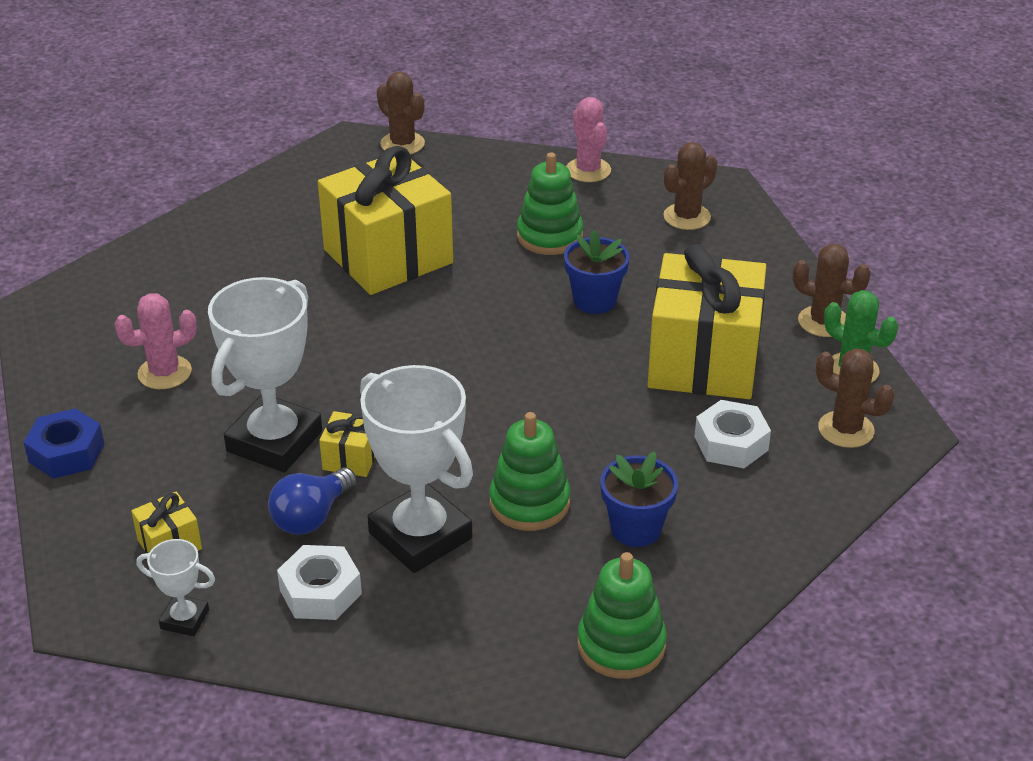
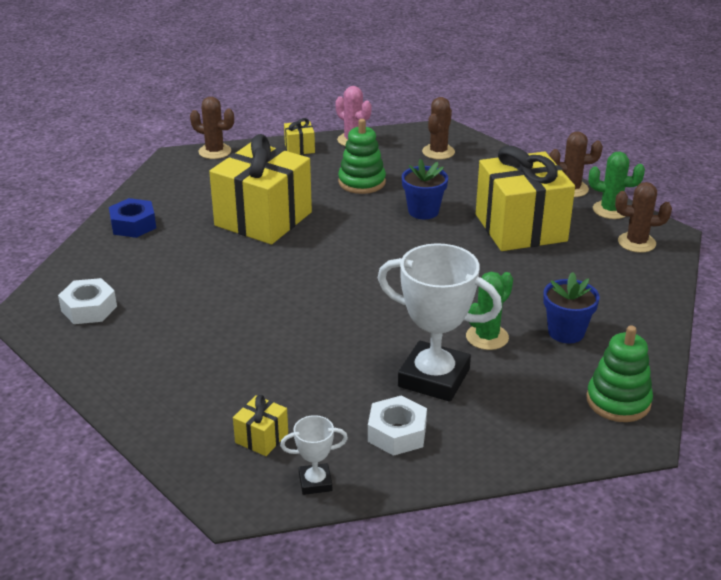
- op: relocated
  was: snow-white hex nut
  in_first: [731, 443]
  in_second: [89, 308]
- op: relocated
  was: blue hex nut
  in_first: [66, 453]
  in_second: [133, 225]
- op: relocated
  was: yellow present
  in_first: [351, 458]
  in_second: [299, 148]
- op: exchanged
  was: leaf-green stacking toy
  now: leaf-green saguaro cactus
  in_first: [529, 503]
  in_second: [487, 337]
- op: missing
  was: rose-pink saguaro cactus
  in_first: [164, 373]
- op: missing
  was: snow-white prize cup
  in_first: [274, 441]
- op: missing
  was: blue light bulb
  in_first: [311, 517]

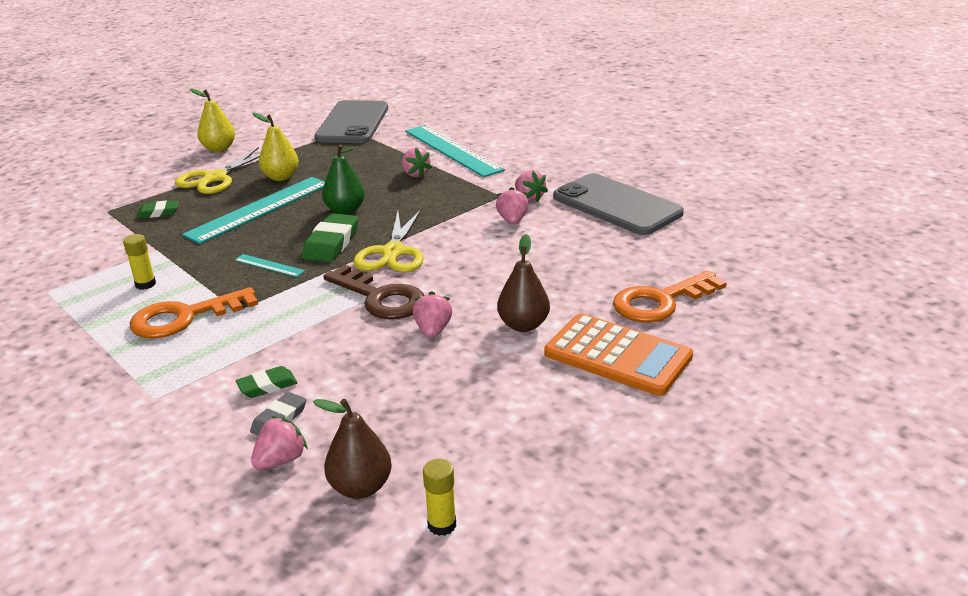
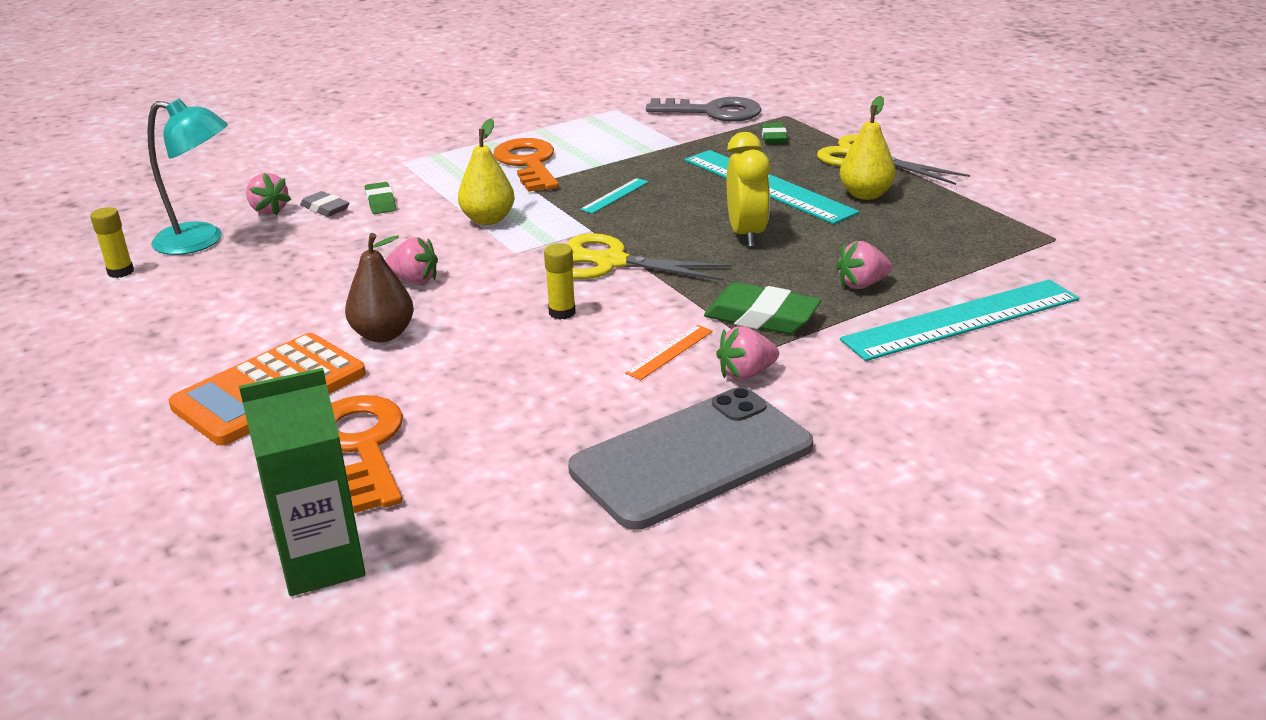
- op: exchanged
  was: brown pear
  now: aqua reading lamp
  in_first: [360, 487]
  in_second: [201, 241]
- op: appeared
  now: leaf-green carton
  in_second: [322, 563]
- op: relocated
  was: yellow pear
  in_first: [219, 149]
  in_second: [488, 219]
- op: relocated
  was: yellow stick of glue
  in_first: [145, 284]
  in_second: [562, 312]
- op: exchanged
  was: rose-pink toy strawberry
  now: orange-coloured measuring stick
  in_first: [512, 220]
  in_second: [670, 352]
- op: appeared
  now: gray key
  in_second: [713, 112]
- op: relocated
  was: leaf-green gum eraser
  in_first: [331, 243]
  in_second: [761, 317]
- op: exchanged
  was: leaf-green pear
  now: yellow bedside clock
  in_first: [345, 210]
  in_second: [746, 234]
- op: missing
  was: gray smartphone
  in_first: [352, 123]
- op: missing
  was: brown key
  in_first: [380, 298]

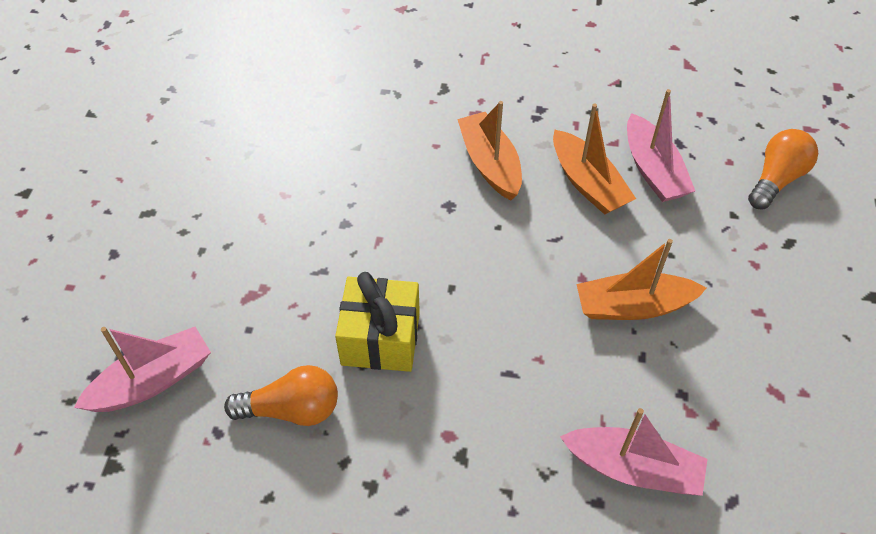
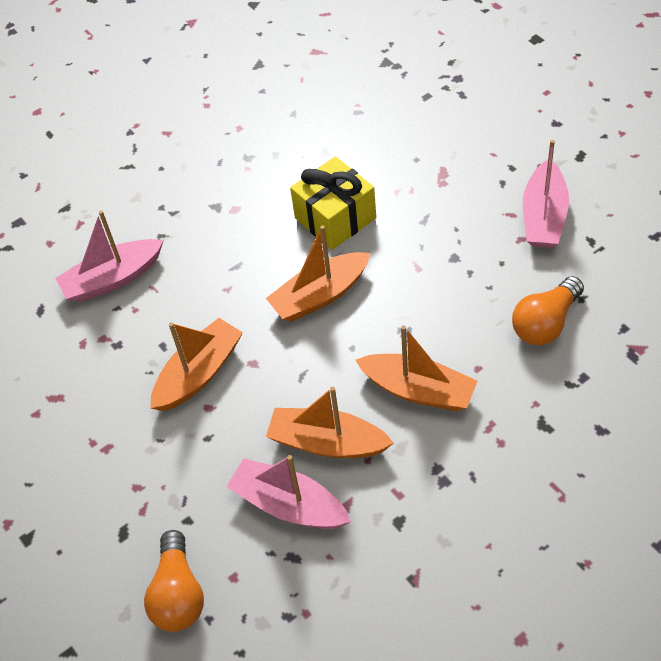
- op: appeared
  now: orange-coloured boat
  in_second: [320, 295]
- op: relocated
  was: orange-coloured light bulb
  in_first: [292, 409]
  in_second: [545, 323]
- op: relocated
  was: rose-pink boat
  in_first: [152, 381]
  in_second: [544, 216]

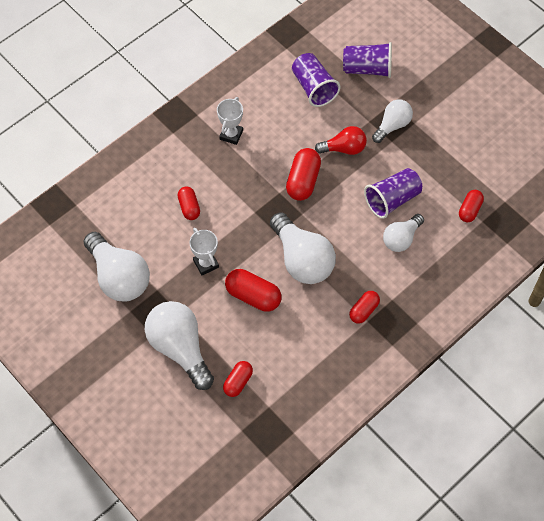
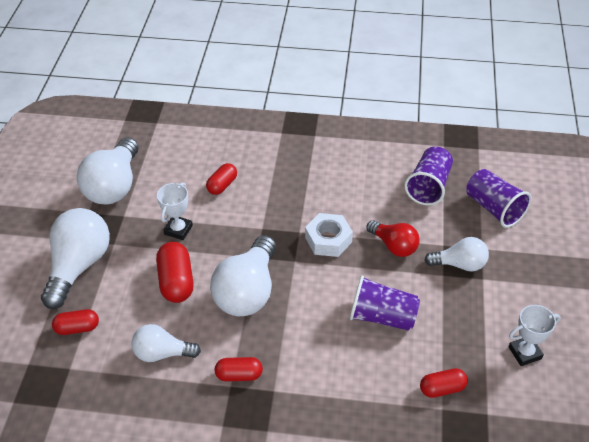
- op: relocated
  was: snow-white light bulb
  in_first: [401, 238]
  in_second: [162, 353]
- op: exchanged
  was: crimson capsule
  now: snow-white hex nut
  in_first: [303, 181]
  in_second: [328, 240]
- op: relocated
  was: snow-white prize cup
  in_first: [231, 135]
  in_second: [524, 353]

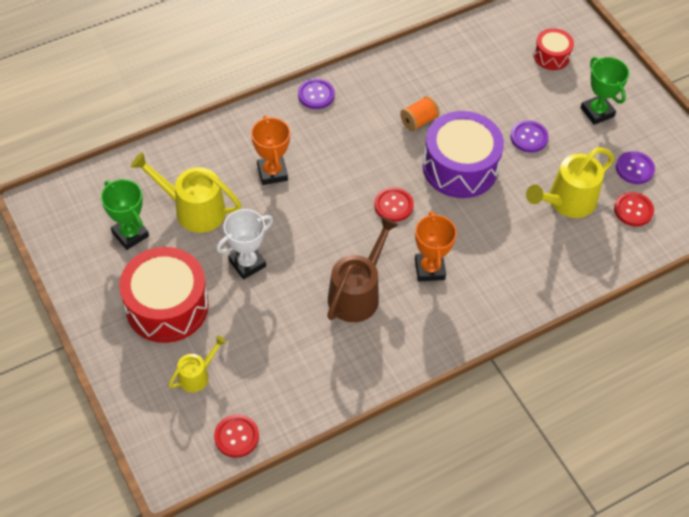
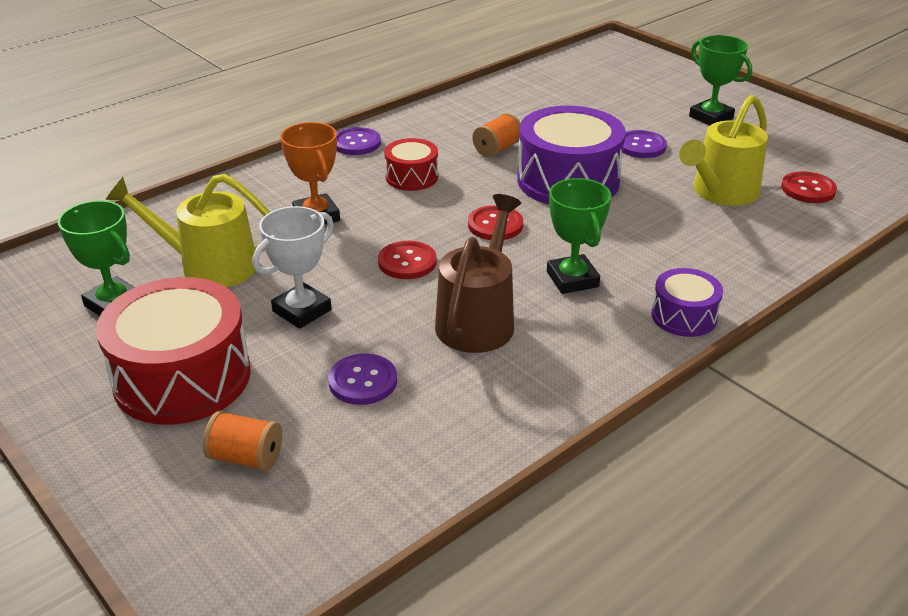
- op: exchanged
  was: yellow watering can
  now: orange-coloured spool
  in_first: [197, 375]
  in_second: [246, 457]
- op: relocated
  was: royal purple shirt button
  in_first: [634, 168]
  in_second: [363, 381]
- op: relocated
  was: crimson shirt button
  in_first: [236, 436]
  in_second: [407, 262]
- op: relocated
  was: crimson drum
  in_first: [551, 56]
  in_second: [411, 177]
- op: colour
  was: orange-coloured prize cup
  now: leaf-green prize cup
  in_first: [429, 269]
  in_second: [572, 279]
- op: appeared
  now: royal purple drum
  in_second: [684, 316]

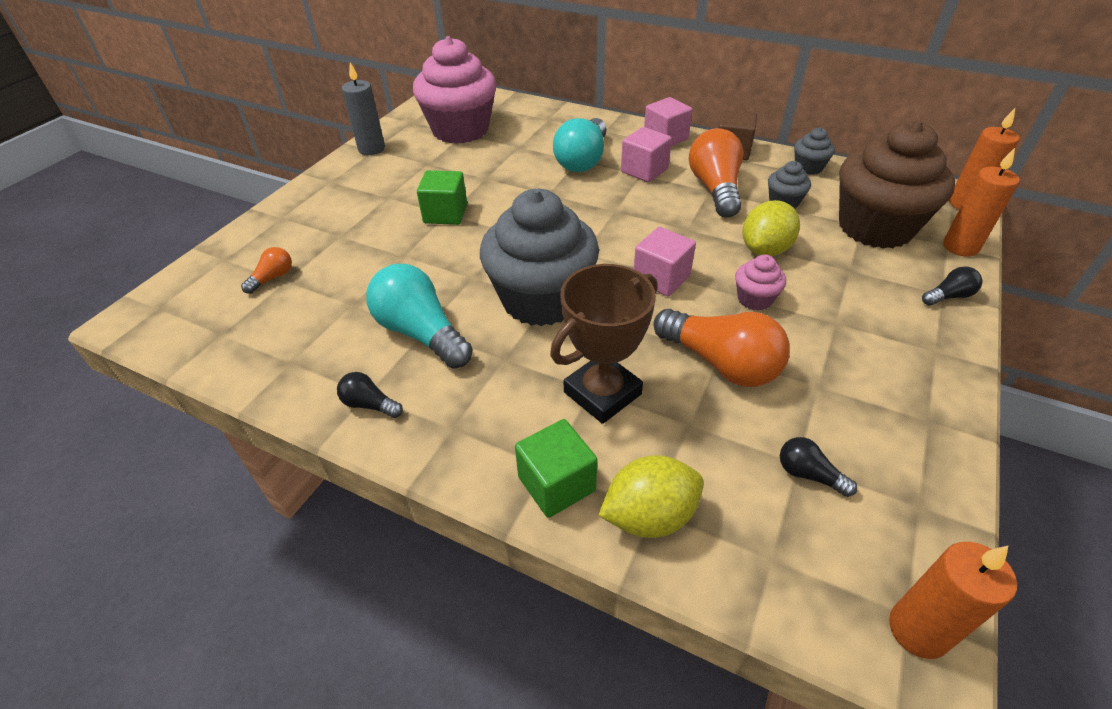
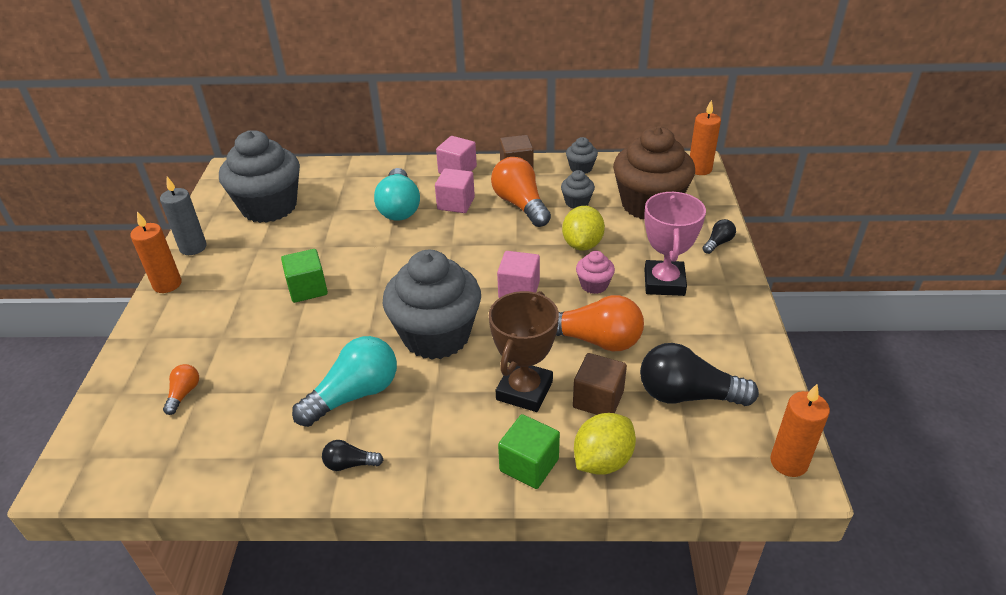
- op: relocated
  was: orange-coloured wax candle
  in_first: [960, 247]
  in_second: [167, 284]
- op: colour
  was: rose-pink fairy cake
  now: gray fairy cake
  in_first: [460, 130]
  in_second: [269, 207]
- op: spun
  was: aqua light bulb
  in_first: [421, 333]
  in_second: [354, 395]
  clockwise: 120
- op: appeared
  now: brown block
  in_second: [598, 399]
- op: size
  was: black light bulb
  in_first: [808, 474]
  in_second: [687, 395]
  ratio: 2.09
- op: appeared
  now: rose-pink prize cup
  in_second: [664, 282]

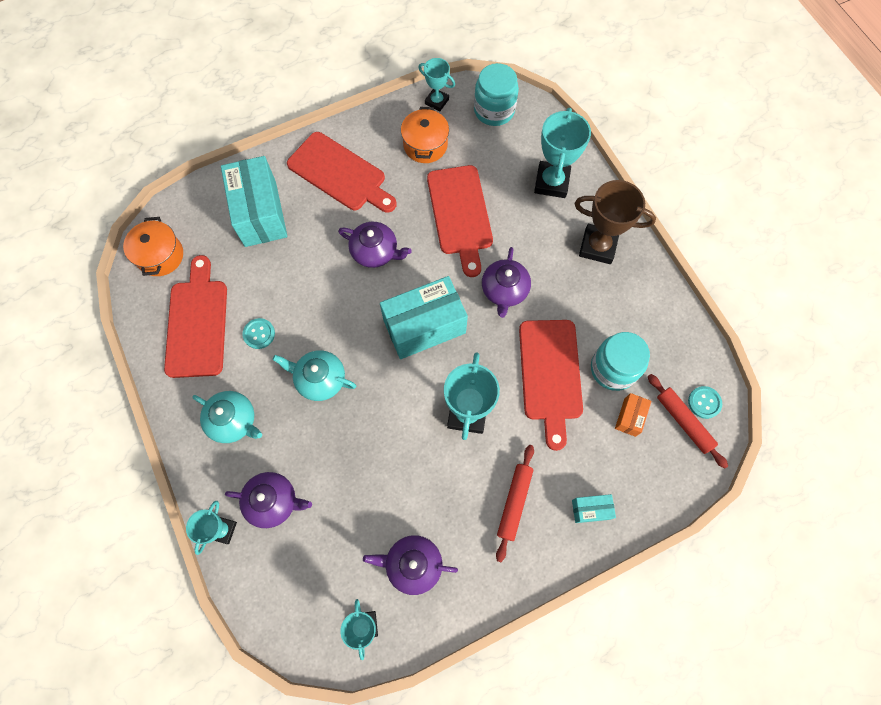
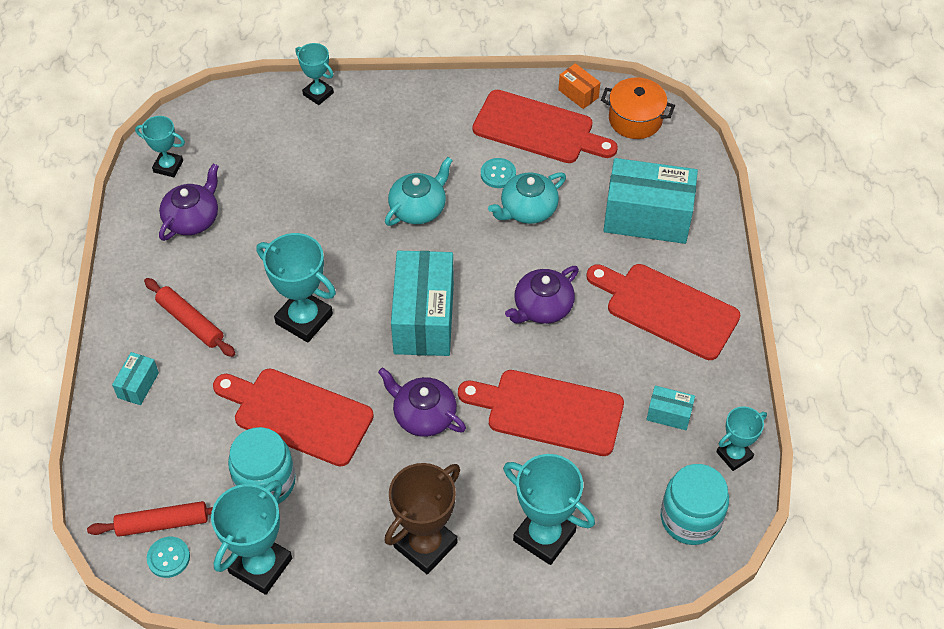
- op: appeared
  now: aqua prize cup
  in_second: [260, 565]
- op: relocated
  was: aqua teapot
  in_first: [233, 421]
  in_second: [527, 209]
- op: relocated
  was: orange-coloured package
  in_first: [629, 417]
  in_second: [578, 94]
- op: spun
  was: crimson chopping board
  in_first: [340, 174]
  in_second: [667, 309]
  clockwise: 60
- op: exchanged
  was: orange-coloured cooking pot
  now: aqua package
  in_first: [425, 145]
  in_second: [669, 414]
- op: missing
  was: royal purple teapot
  in_first: [273, 501]

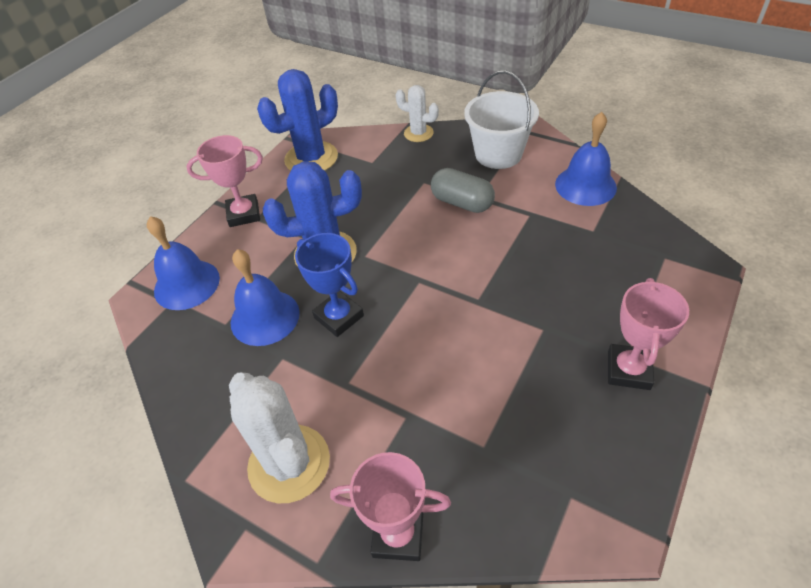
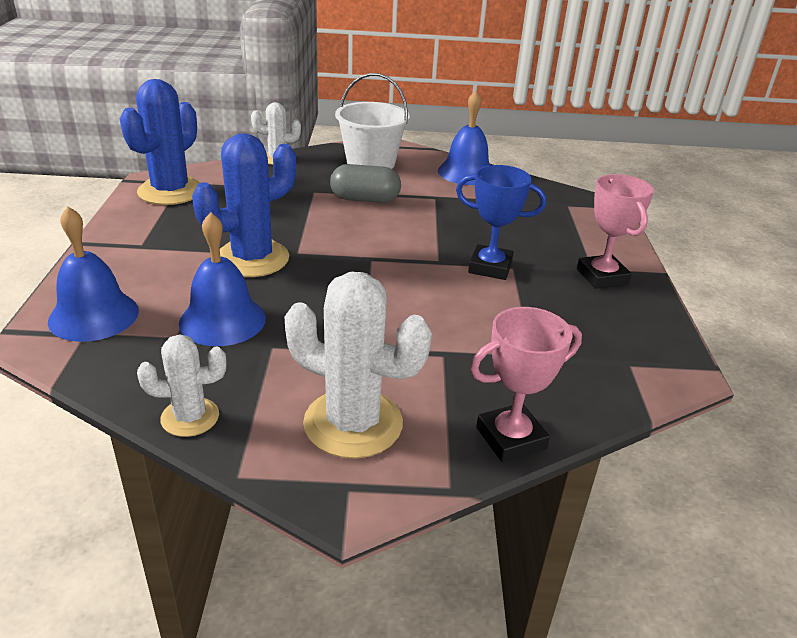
- op: appeared
  now: snow-white saguaro cactus
  in_second: [190, 417]
- op: relocated
  was: blue prize cup
  in_first: [339, 317]
  in_second: [490, 267]
- op: missing
  was: rose-pink prize cup
  in_first: [244, 214]

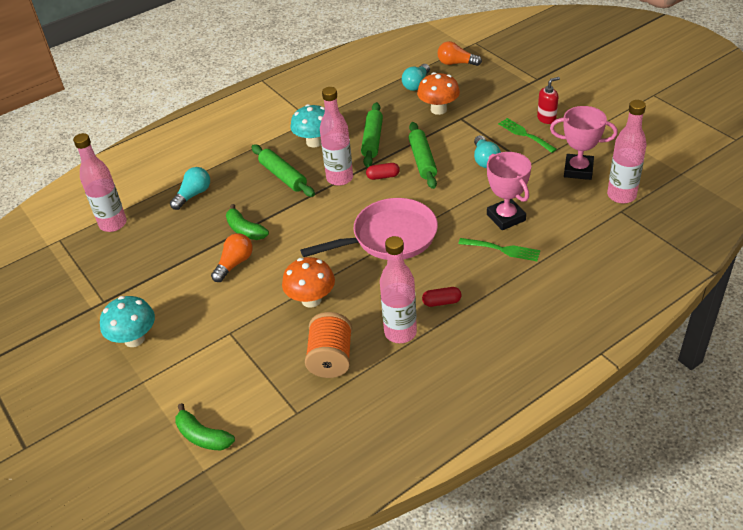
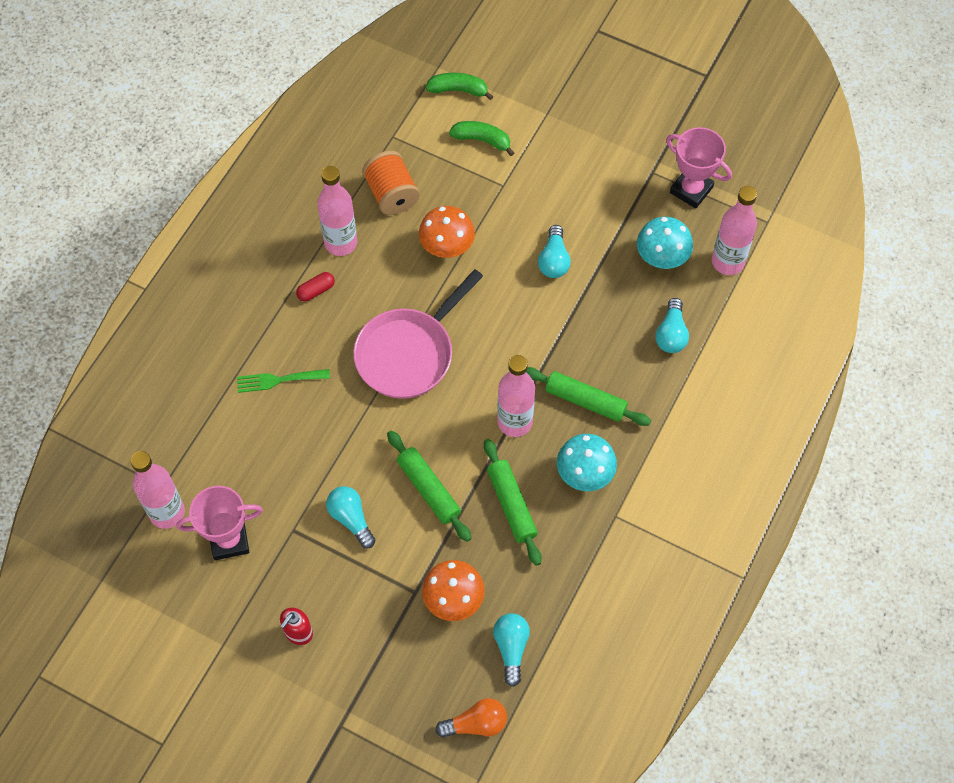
- op: relocated
  was: leaf-green toy banana
  in_first: [245, 230]
  in_second: [482, 140]
- op: colour
  was: orange-coloured light bulb
  now: aqua light bulb
  in_first: [234, 264]
  in_second: [554, 260]
- op: relocated
  was: aqua fungus
  in_first: [134, 339]
  in_second: [661, 258]
- op: relocated
  was: rose-pink prize cup
  in_first: [506, 217]
  in_second: [691, 190]
- op: missing
  was: crimson capsule
  in_first: [383, 176]
- op: missing
  was: leaf-green fork
  in_first: [525, 134]

